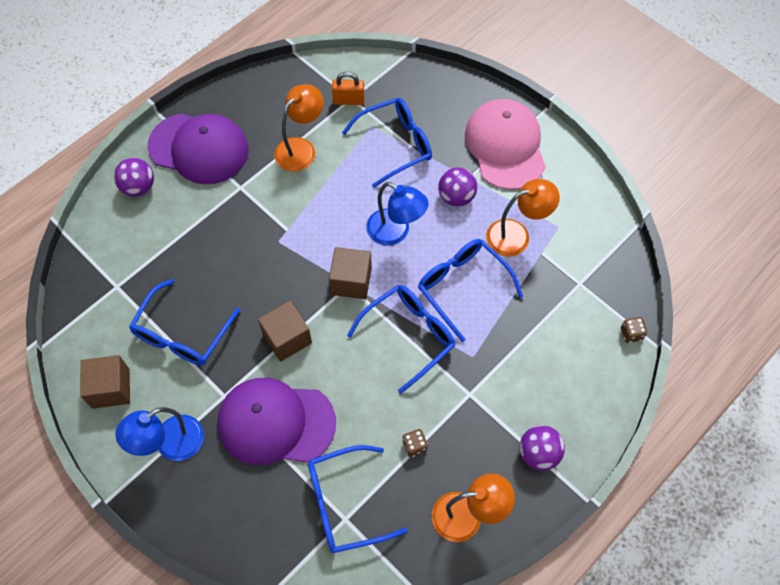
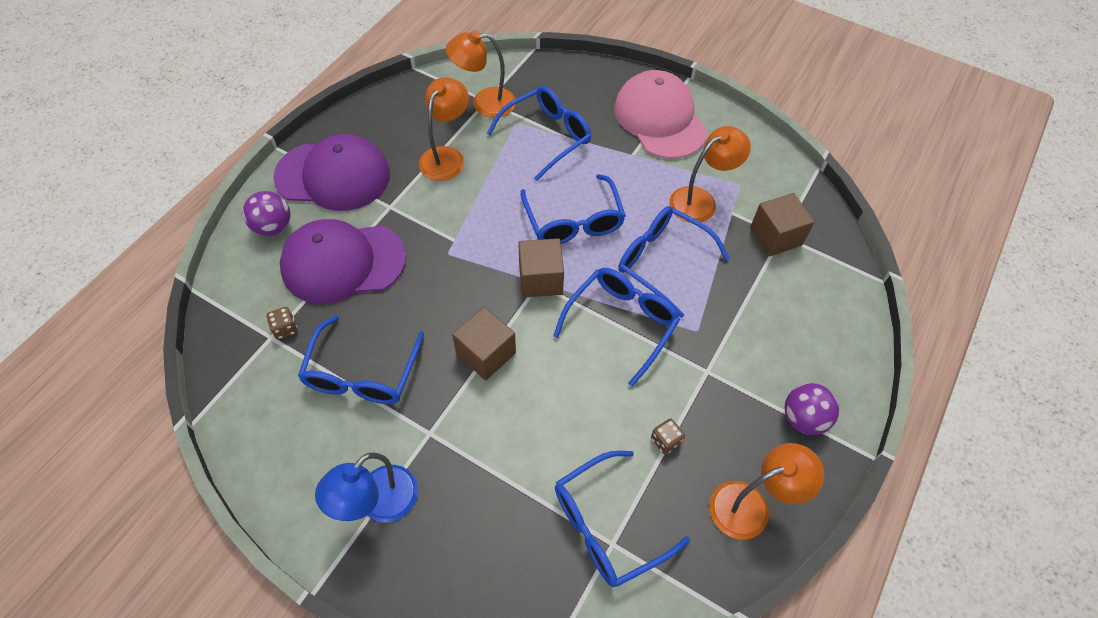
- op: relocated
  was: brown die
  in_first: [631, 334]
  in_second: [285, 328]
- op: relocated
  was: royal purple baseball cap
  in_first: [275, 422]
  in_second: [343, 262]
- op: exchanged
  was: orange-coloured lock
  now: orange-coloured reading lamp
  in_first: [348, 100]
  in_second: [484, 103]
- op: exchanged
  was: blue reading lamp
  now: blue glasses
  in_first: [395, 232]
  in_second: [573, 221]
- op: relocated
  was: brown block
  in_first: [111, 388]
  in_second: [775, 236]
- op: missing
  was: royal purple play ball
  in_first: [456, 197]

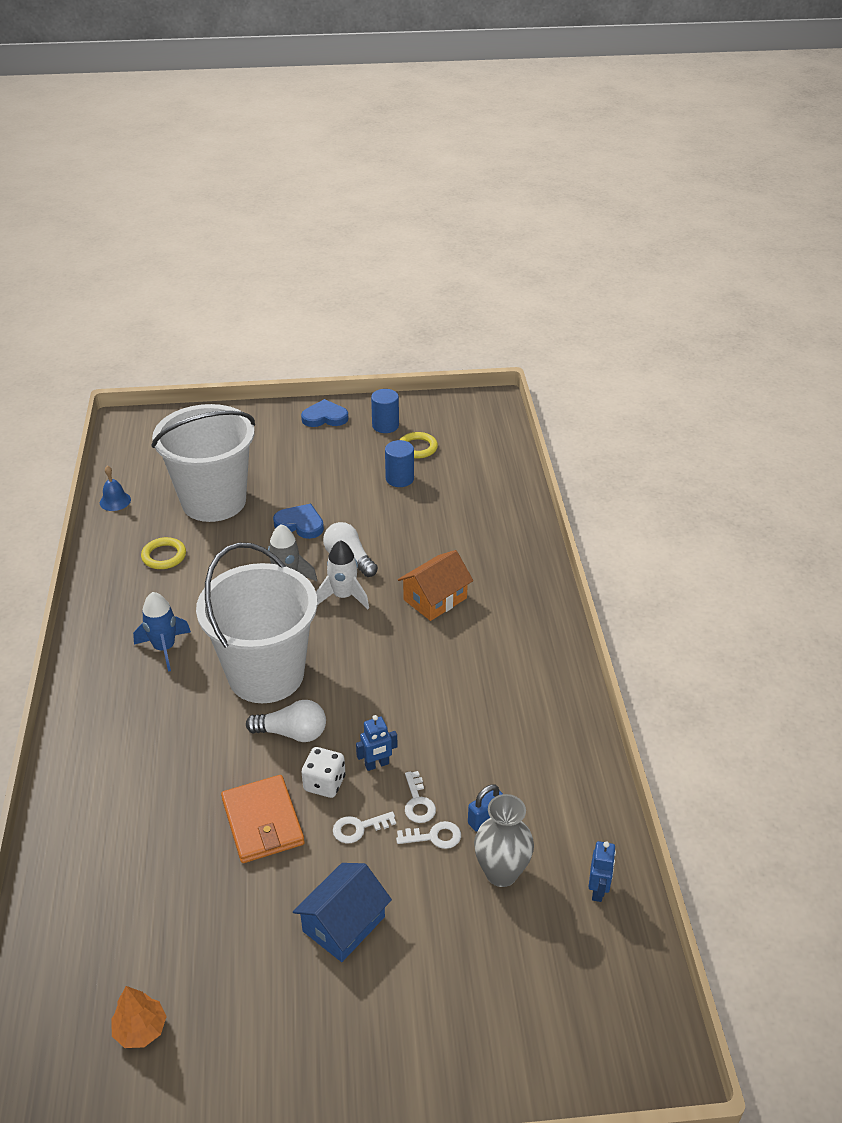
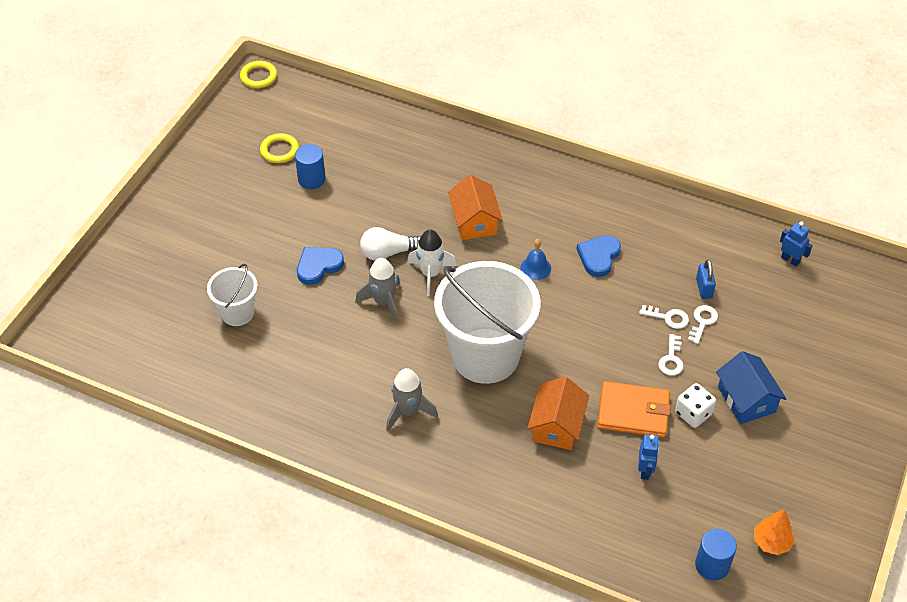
- op: size
  was: snow-white pail
  in_first: [214, 501]
  in_second: [237, 313]
  ratio: 0.5
- op: relocated
  was: yellow hoop
  in_first: [164, 556]
  in_second: [258, 77]
- op: colour
  was: blue spaceship
  now: gray spaceship
  in_first: [164, 648]
  in_second: [408, 411]
- op: relocated
  was: blue bell
  in_first: [115, 501]
  in_second: [535, 268]
- op: appeared
  now: orange-coloured cottage
  in_second: [556, 425]
- op: relocated
  was: blue heart
  in_first: [325, 417]
  in_second: [598, 257]
- op: relocated
  was: blue toy robot
  in_first: [377, 764]
  in_second: [645, 470]
- op: relocated
  was: snow-white die
  in_first: [324, 783]
  in_second: [693, 414]
- op: relocated
  was: blue cylinder
  in_first: [385, 426]
  in_second: [712, 565]
- op: missing
  was: snow-white light bulb
  in_first: [292, 733]
- op: missing
  was: gray flower vase
  in_first: [501, 873]

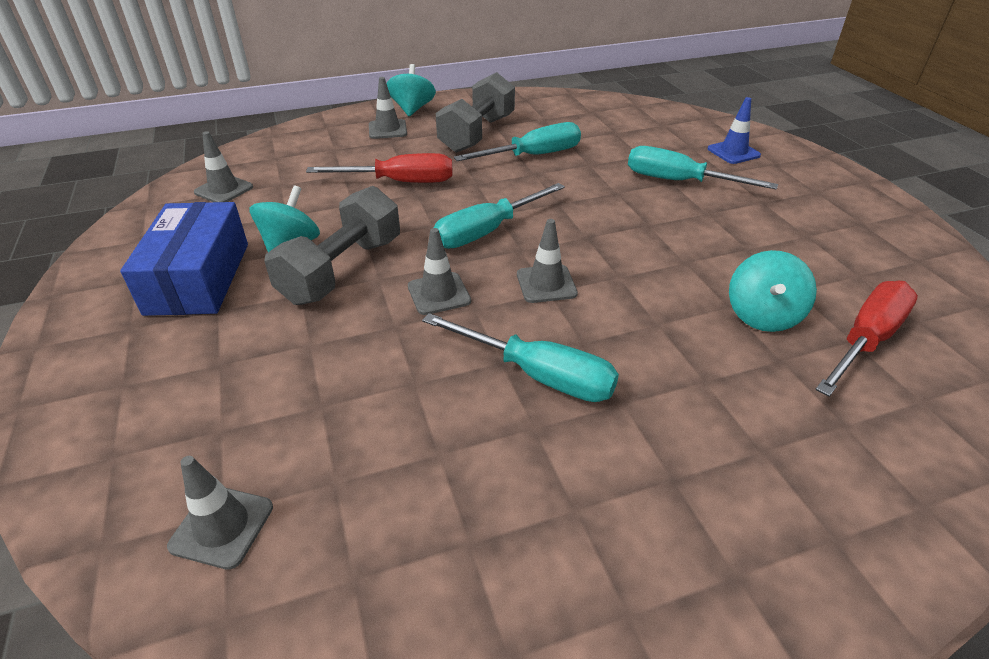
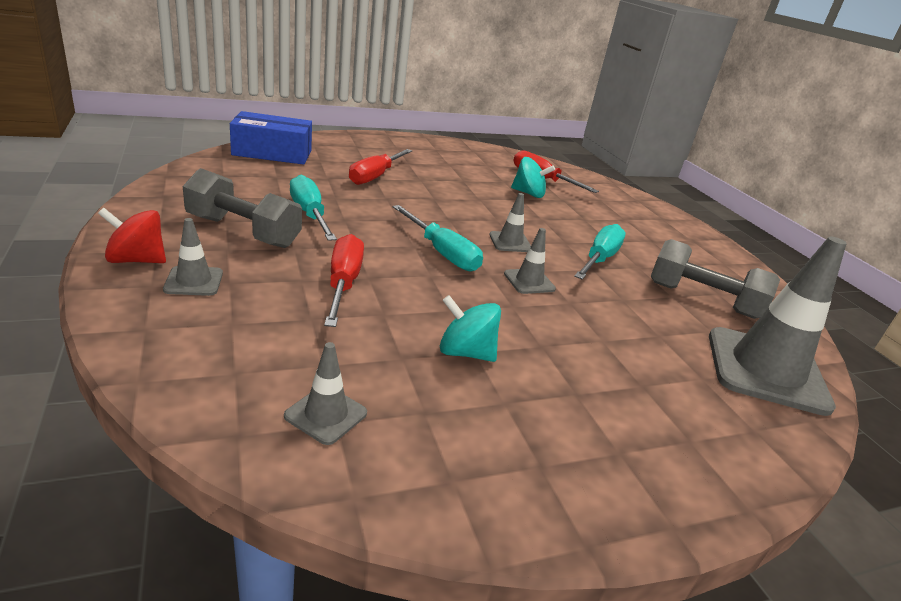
- op: colour
  was: aqua spinning top
  now: crimson spinning top
  in_first: [412, 109]
  in_second: [136, 260]
- op: relocated
  was: blue package
  in_first: [198, 278]
  in_second: [272, 153]
- op: colour
  was: aqua screwdriver
  now: crimson screwdriver
  in_first: [678, 181]
  in_second: [375, 176]
- op: relocated
  was: gray dumbbell
  in_first: [342, 270]
  in_second: [703, 300]
- op: size
  was: gray road cone
  in_first: [222, 526]
  in_second: [766, 370]
  ratio: 2.2
- op: missing
  was: blue road cone
  in_first: [733, 152]

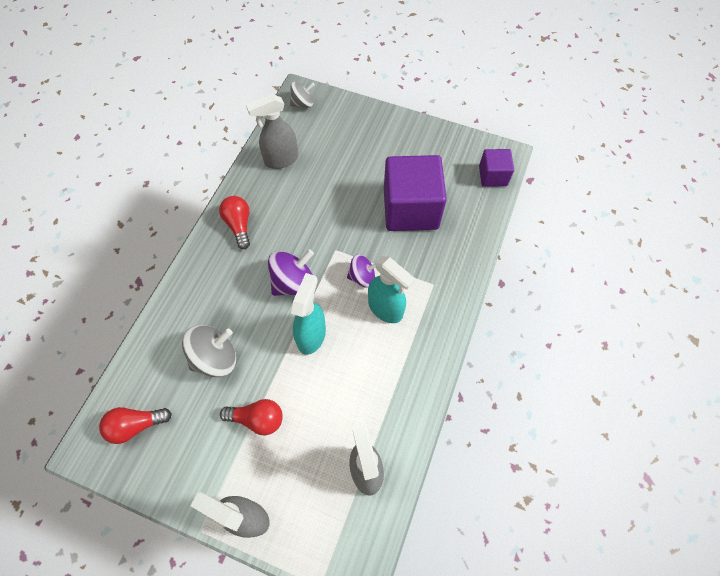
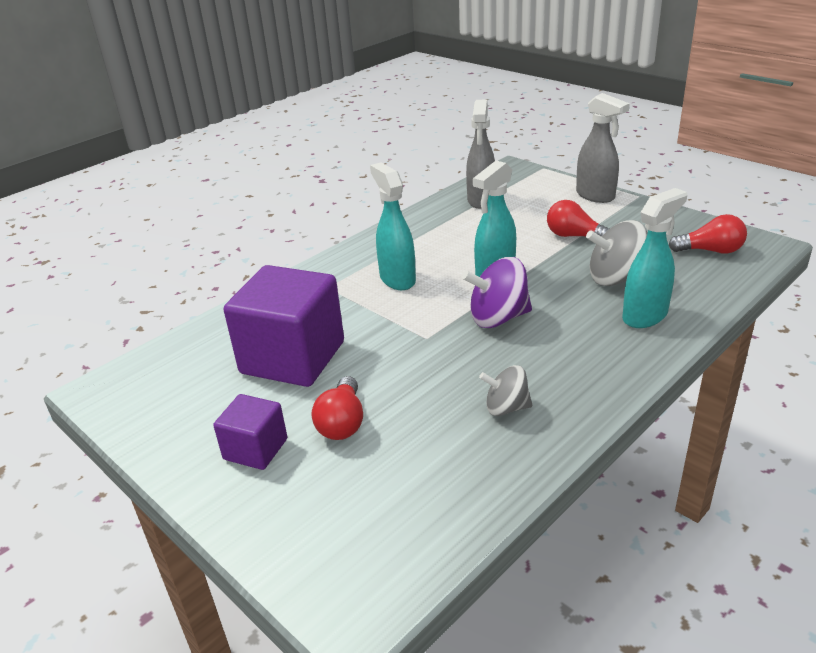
- op: relocated
  was: royal purple block
  in_first: [493, 176]
  in_second: [255, 449]
- op: relocated
  was: crimson light bulb
  in_first: [239, 225]
  in_second: [342, 422]
- op: relocated
  was: gray spinning top
  in_first: [303, 103]
  in_second: [506, 408]
- op: appeared
  now: aqua sprayer
  in_second: [645, 316]
- op: missing
  was: gray sprayer
  in_first: [281, 160]
- op: missing
  was: royal purple spinning top
  in_first: [362, 277]

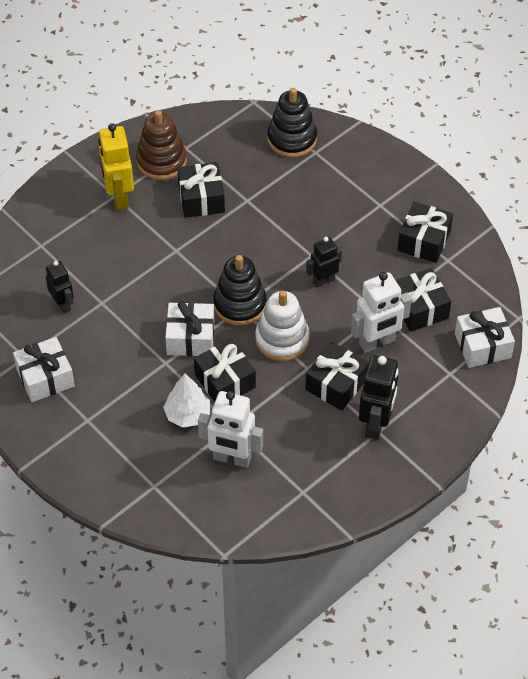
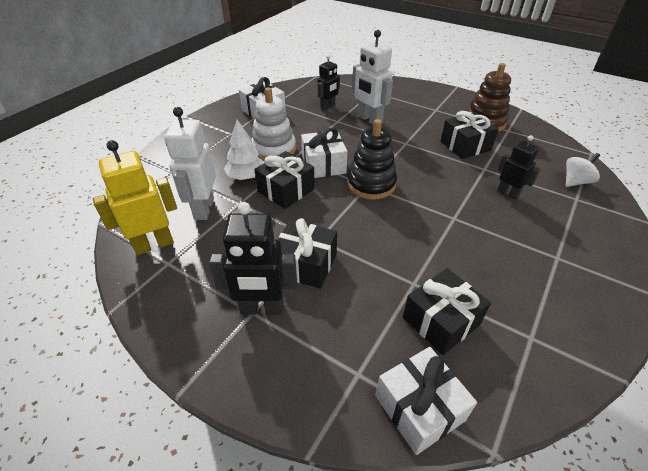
- op: relocated
  was: yellow toy robot
  in_first: [119, 197]
  in_second: [154, 244]
- op: relocated
  was: snow-white stacking toy
  in_first: [282, 339]
  in_second: [274, 149]
- op: relocated
  was: snow-white toy robot
  in_first: [377, 343]
  in_second: [369, 119]
- op: relocated
  was: black toy robot
  in_first: [323, 280]
  in_second: [508, 193]
- op: exchanged
  was: black stacking toy
  now: snow-white spinning top
  in_first: [292, 139]
  in_second: [576, 181]
- op: missing
  was: black present
  in_first: [424, 241]

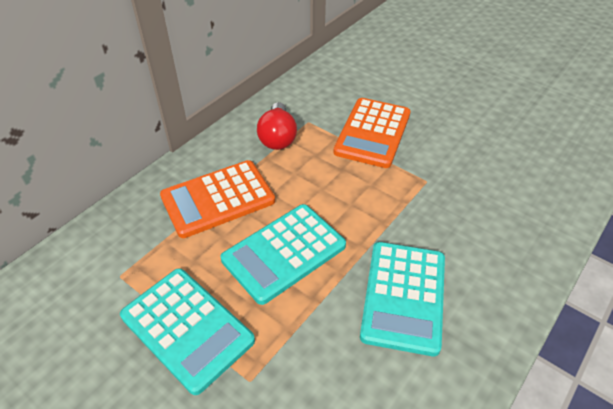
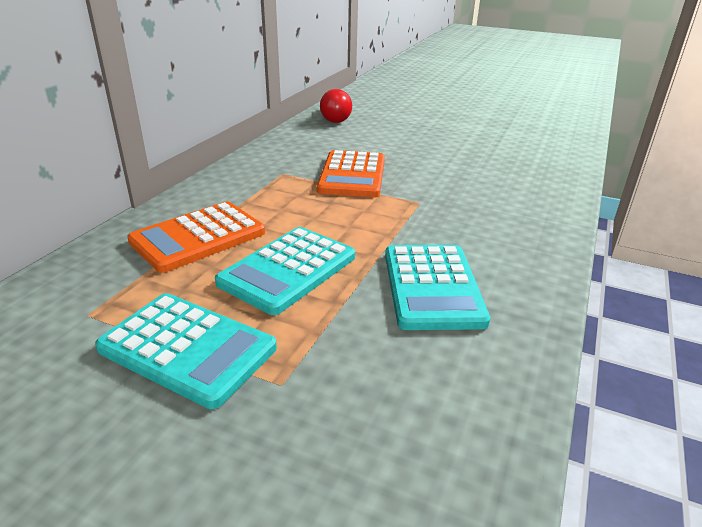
- op: relocated
  was: crimson light bulb
  in_first: [278, 137]
  in_second: [334, 119]

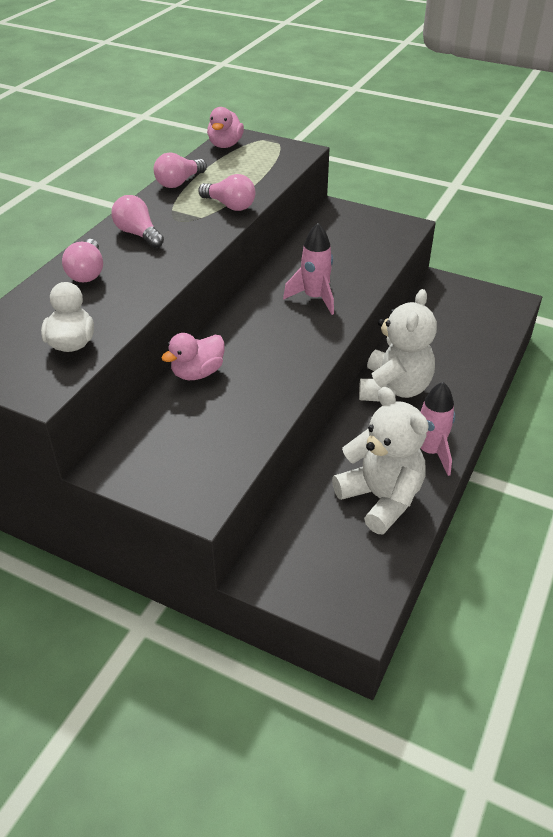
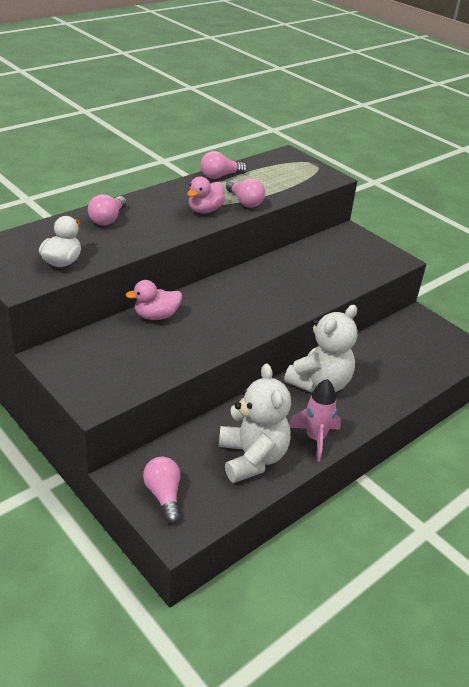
- op: relocated
  was: rose-pink light bulb
  in_first: [138, 234]
  in_second: [164, 495]
- op: relocated
  was: rose-pink toy duck
  in_first: [225, 145]
  in_second: [205, 210]
- op: missing
  was: rose-pink spaceship
  in_first: [315, 298]

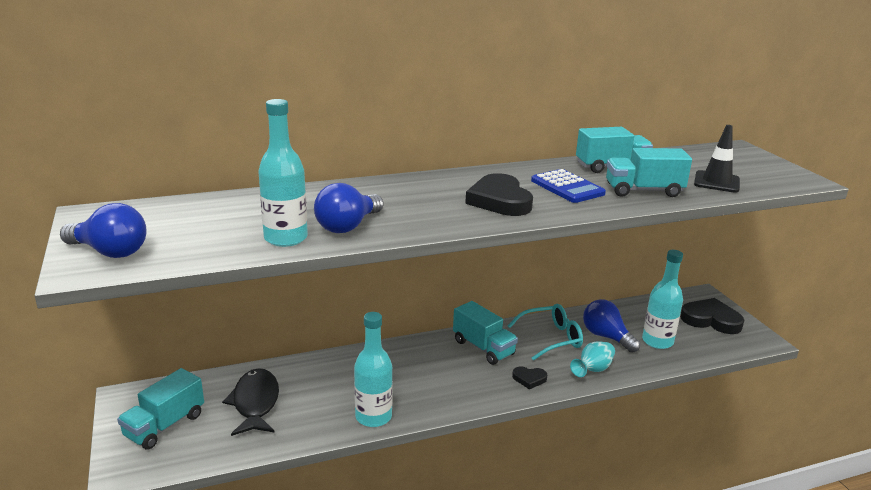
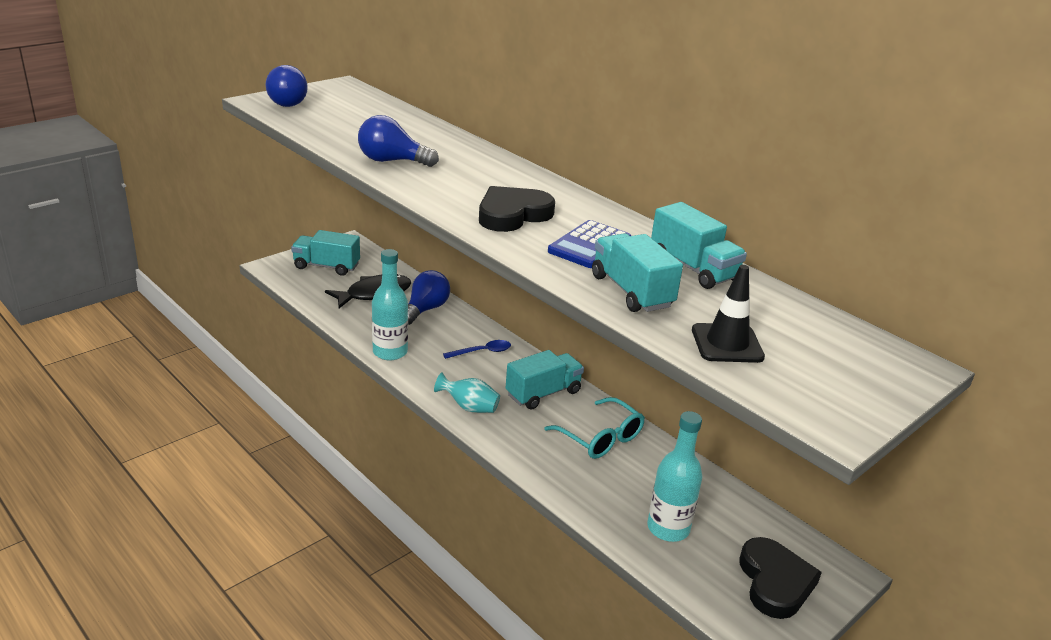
- op: relocated
  was: blue light bulb
  in_first: [606, 337]
  in_second: [425, 309]
- op: relocated
  was: aqua flower vase
  in_first: [593, 370]
  in_second: [469, 407]
- op: appeared
  now: blue spoon
  in_second: [482, 352]
- op: spun
  was: aqua lorry
  in_first: [483, 348]
  in_second: [543, 393]
  clockwise: -150
- op: missing
  was: aqua drink bottle
  in_first: [286, 238]
- op: missing
  was: black heart
  in_first: [529, 379]

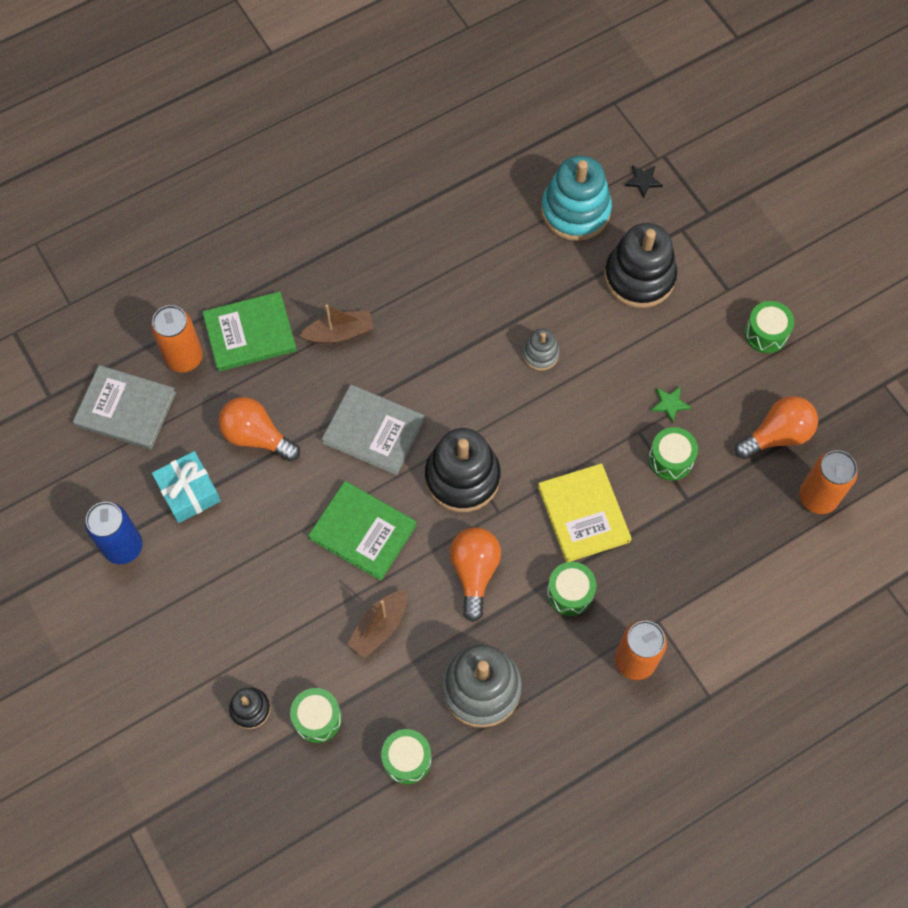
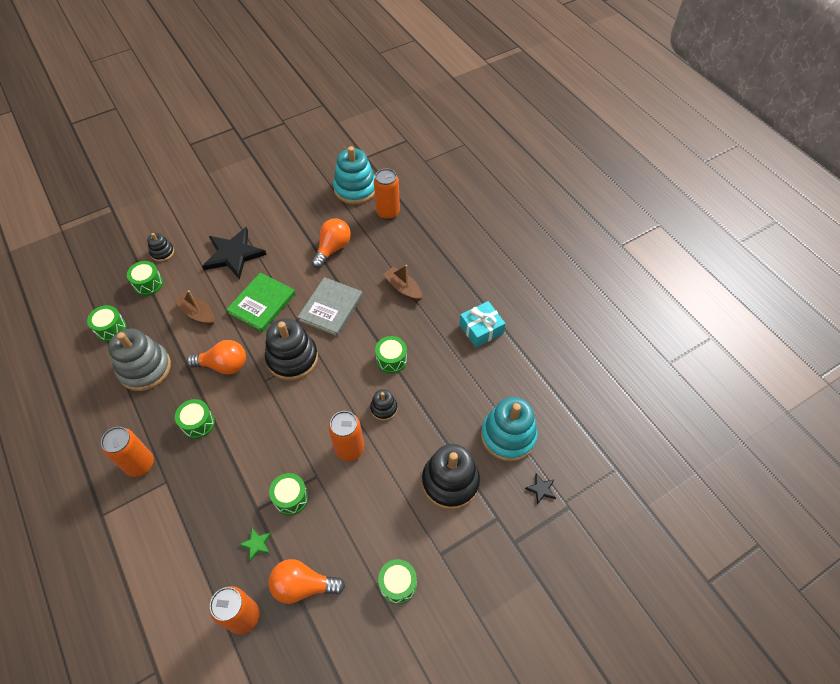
- op: appeared
  now: black five-pointed star
  in_second: [233, 254]
- op: relocated
  was: leaf-green five-pointed star
  in_first: [669, 404]
  in_second: [256, 544]
- op: spun
  was: orange-coloured light bulb
  in_first: [777, 435]
  in_second: [303, 586]
  clockwise: 120
- op: appeared
  now: orange-coloured soda can
  in_second: [349, 449]
- op: exchanged
  was: gray hardback
  now: aqua stacking toy
  in_first: [126, 409]
  in_second: [355, 189]
- op: colour
  was: gray stacking toy
  now: black stacking toy
  in_first: [540, 354]
  in_second: [384, 408]
- op: appeared
  now: leaf-green drum
  in_second: [391, 359]
- op: spun
  was: brown boat
  in_first: [339, 333]
  in_second: [403, 288]
  clockwise: 150
- op: relocated
  was: aqua present
  in_first: [189, 492]
  in_second: [481, 329]
- op: missing
  was: blue soda can
  in_first: [123, 547]
- op: missing
  was: leaf-green hardback
  in_first: [250, 333]
- op: missing
  was: yellow hardback
  in_first: [583, 514]

